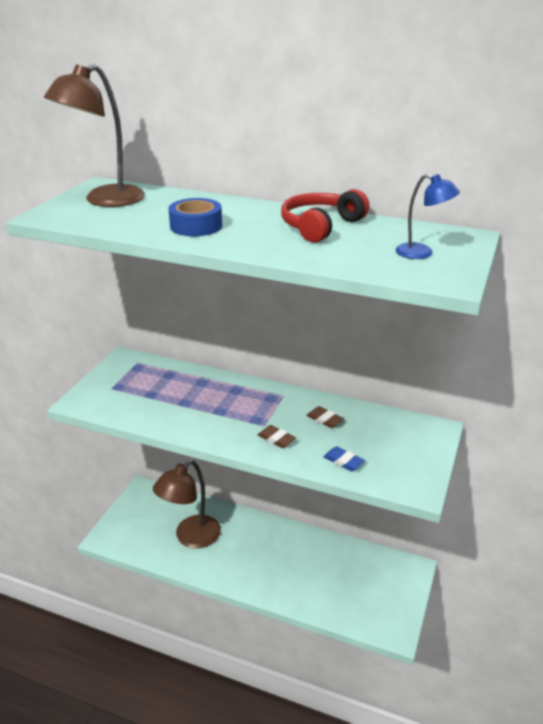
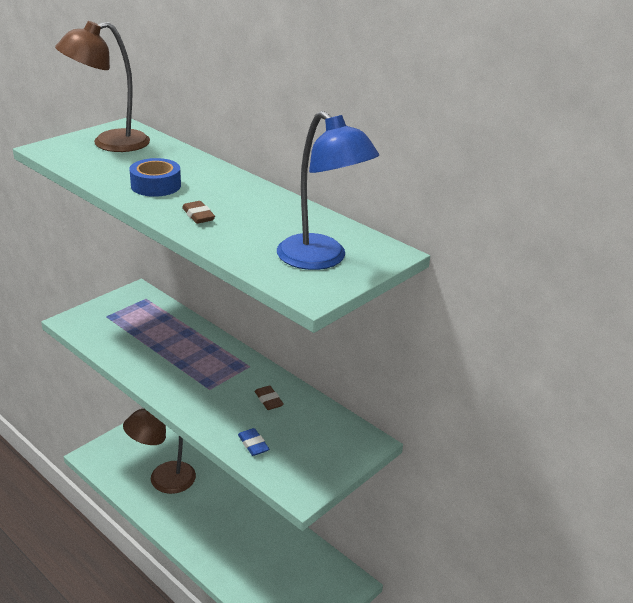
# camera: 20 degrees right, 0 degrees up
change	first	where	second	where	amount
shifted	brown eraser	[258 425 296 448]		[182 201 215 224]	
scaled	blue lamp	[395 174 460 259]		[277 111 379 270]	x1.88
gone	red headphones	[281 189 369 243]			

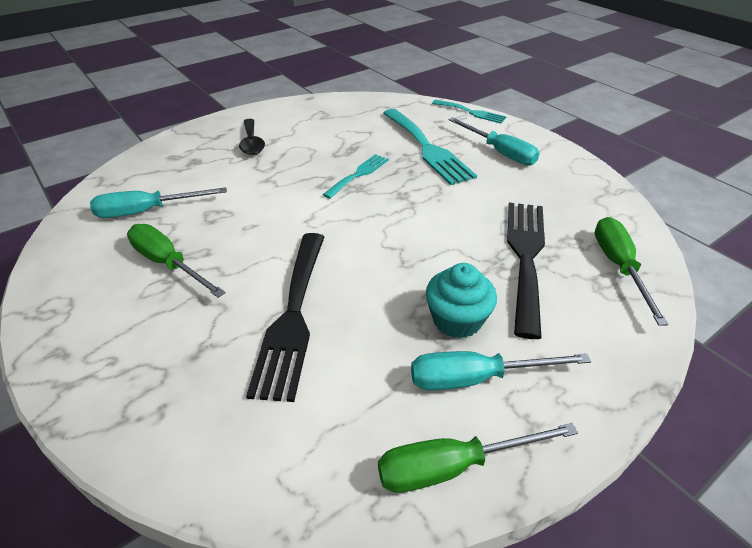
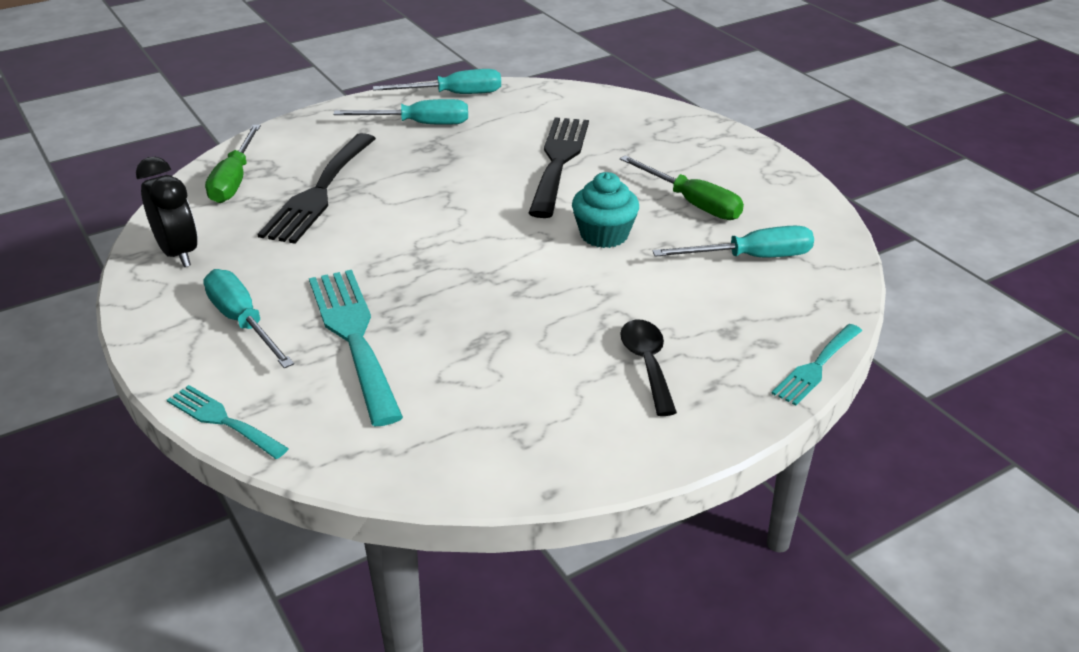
# camera: 175 degrees left, 5 degrees down
change	first	where	second	where	amount
new			black clock	[136 157 198 267]	
repainted	green screwdriver	[378 423 578 493]	turquoise screwdriver	[373 69 501 94]	
shifted	turquoise cupcake	[426 263 497 338]		[572 172 639 248]	
shifted	turquoise fork	[322 154 389 199]		[771 324 862 406]	

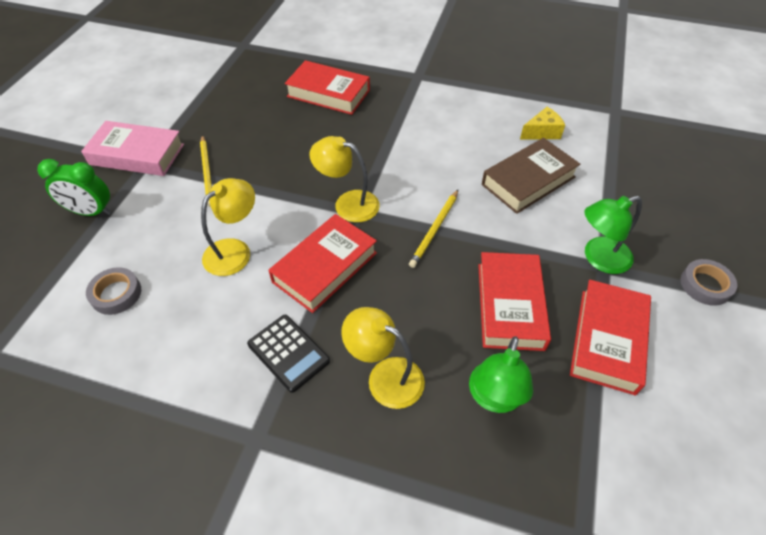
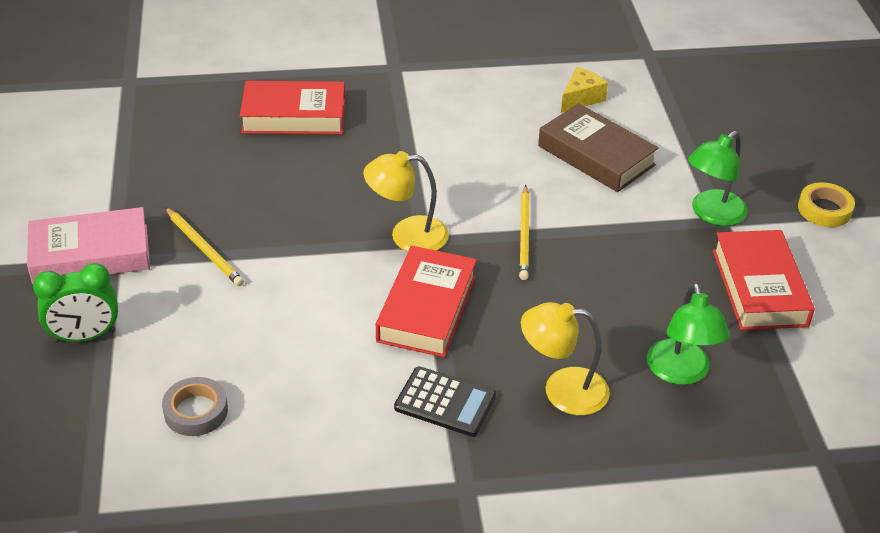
# camera: 25 degrees left, 10 degrees down
change	first	where	second	where	amount
rotated	brown book	[482 138 580 214]		[538 103 659 192]	75 degrees counterclockwise
repainted	grey tape	[680 259 737 306]	yellow tape	[798 182 855 227]	
gone	yellow lamp	[201 178 255 276]			
gone	red book	[478 252 551 351]			

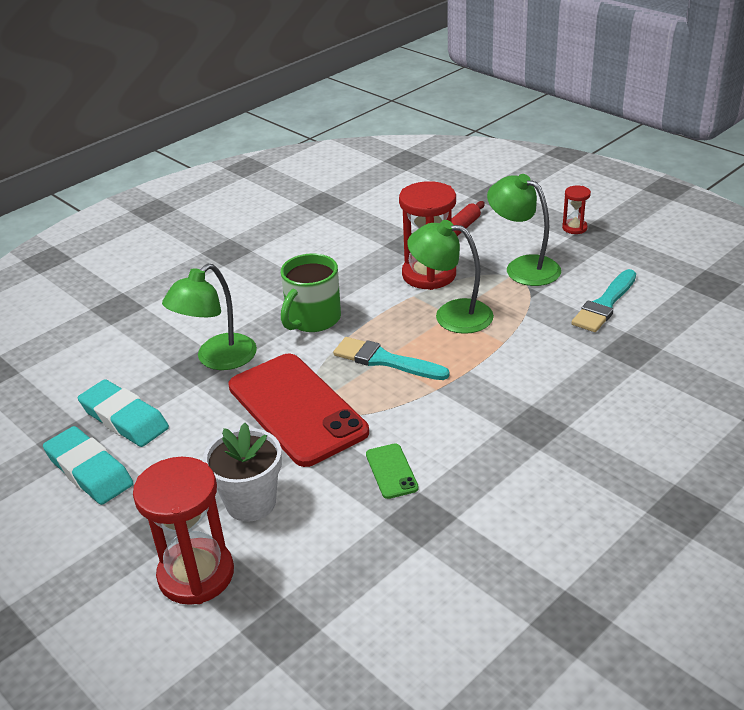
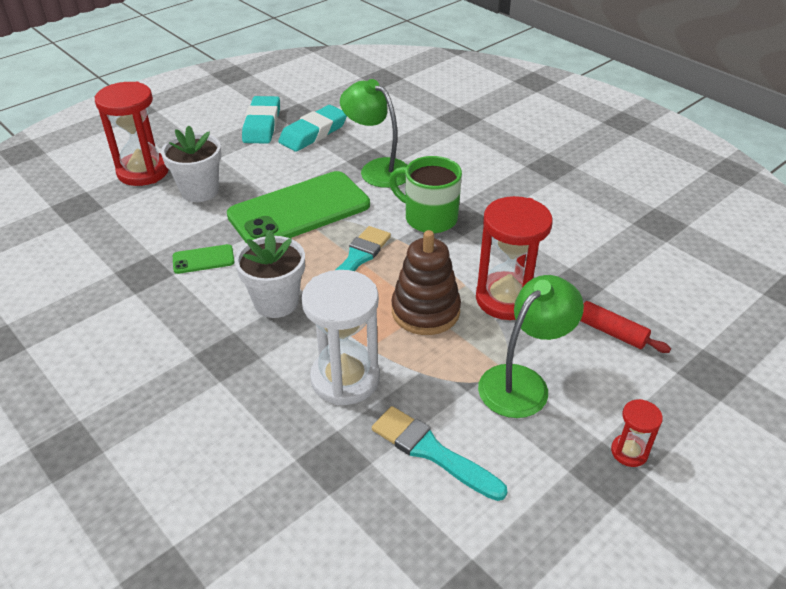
# camera: 90 degrees right, 5 degrees up
change	first	where	second	where	amount
repainted	red phone	[228 354 369 467]	green phone	[227 171 370 243]	
new			white flower pot	[235 230 305 318]	
rotated	turquoise eraser	[43 426 133 505]		[242 96 280 144]	45 degrees counterclockwise
new			white hourglass	[301 270 380 405]	
swapped	green lamp	[407 220 494 334]	brown stacking toy	[391 230 461 335]	

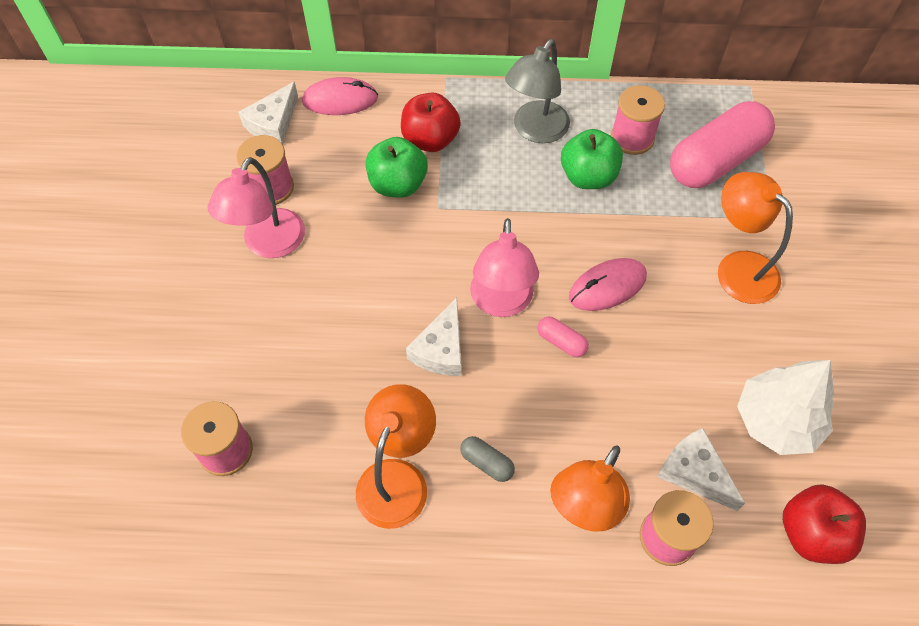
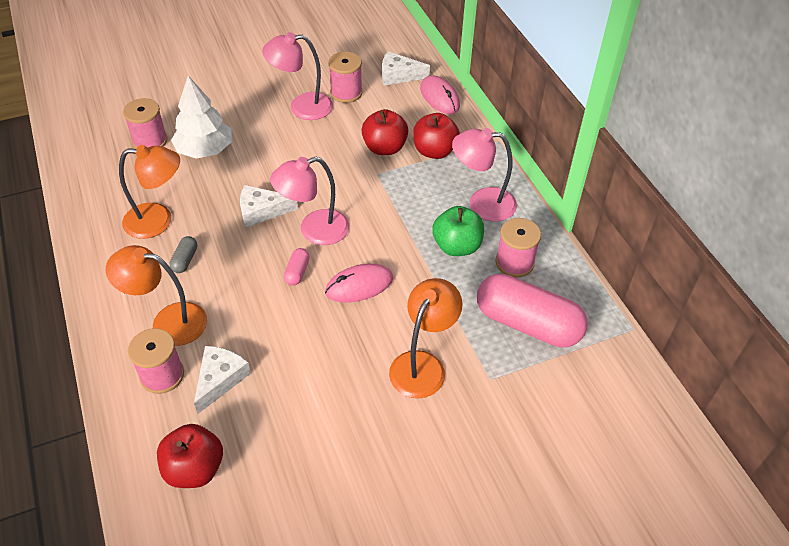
# camera: 65 degrees right, 10 degrees down
change	first	where	second	where	amount
shifted	white tree	[737 360 834 455]		[171 76 232 159]	
rotated	pink mouse	[569 258 647 311]		[325 264 393 302]	60 degrees counterclockwise
repainted	green apple	[366 137 428 198]	red apple	[361 109 408 155]	
repainted	grey lamp	[505 39 570 143]	pink lamp	[452 128 517 222]	

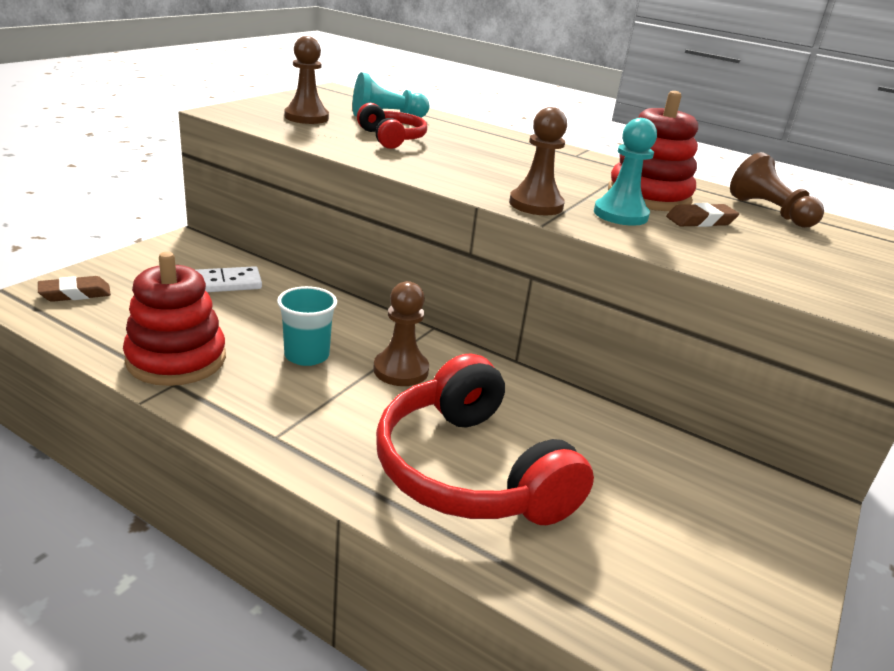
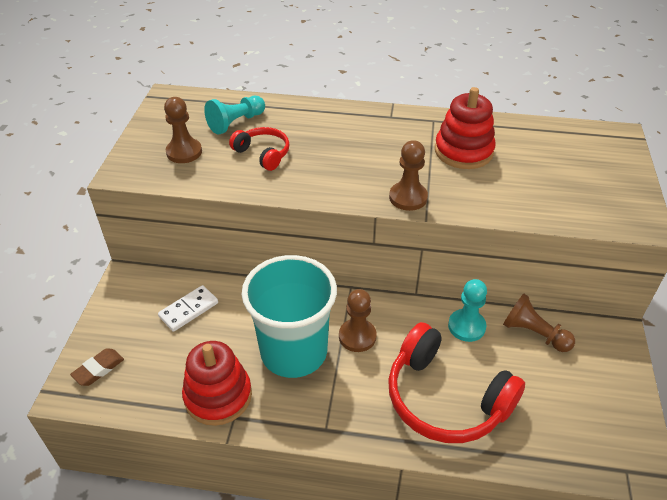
# camera: 20 degrees left, 15 degrees up
change	first	where	second	where	amount
scaled	turquoise cup	[277 286 337 366]		[242 255 337 378]	x2.17
shifted	turquoise pawn	[594 118 657 226]		[448 279 487 342]	
shifted	brown pawn	[730 152 824 228]		[503 294 575 352]	
gone	brown eraser	[666 203 739 227]			

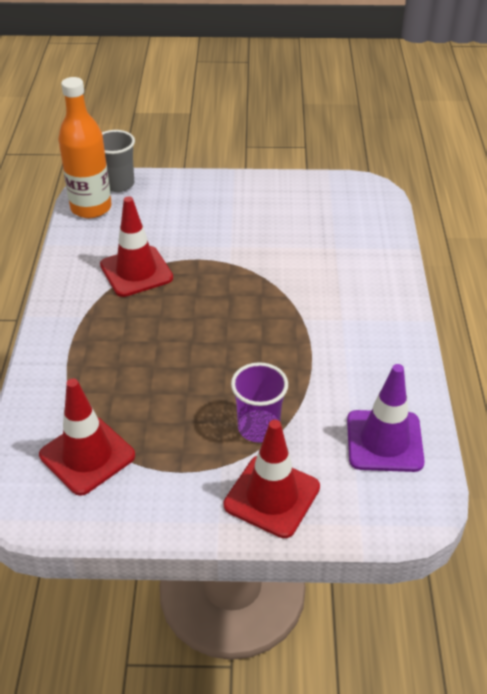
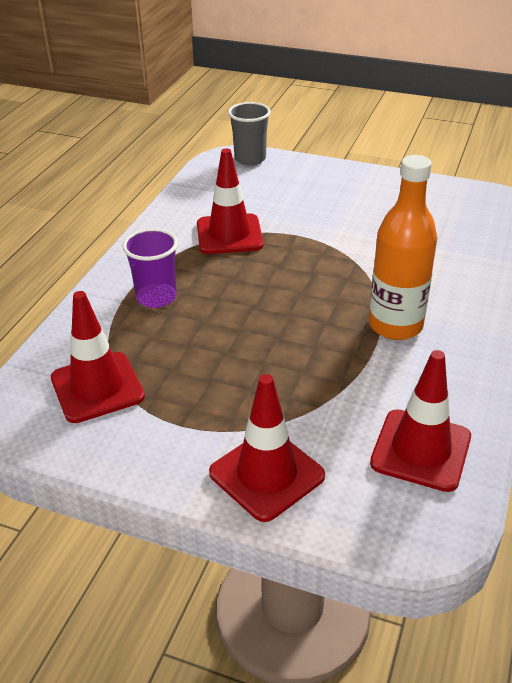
# camera: 20 degrees right, 5 degrees down
change	first	where	second	where	amount
shifted	purple cup	[231 362 288 443]		[122 228 178 308]	
shifted	orange bottle	[58 77 112 218]		[369 155 437 340]	
repainted	purple traffic cone	[347 364 425 472]	red traffic cone	[370 350 471 492]	

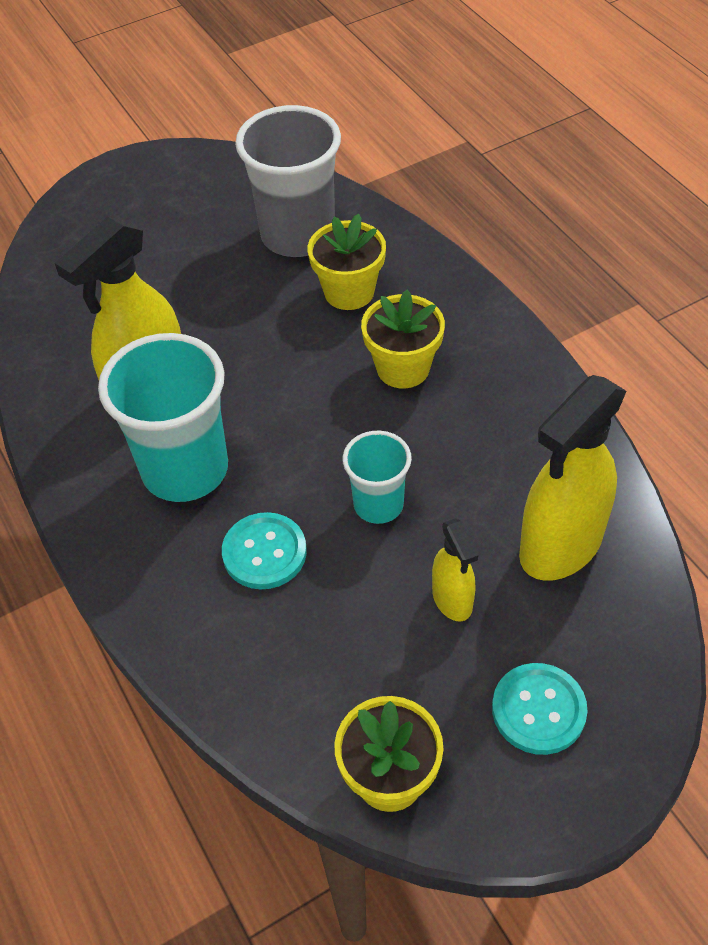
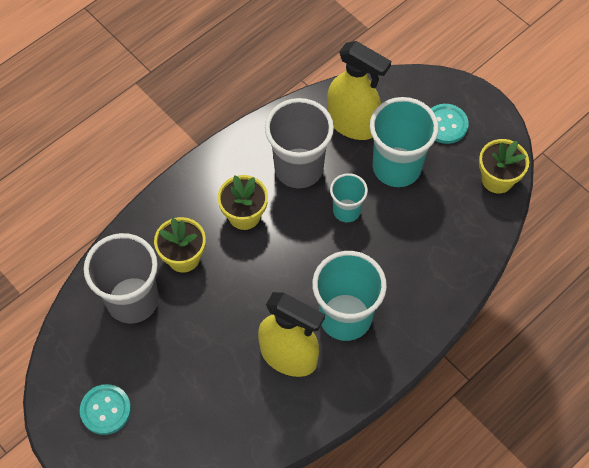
# camera: 105 degrees left, 10 degrees up
change	first	where	second	where	amount
shifted	turquoise button	[222 512 307 589]		[80 384 131 435]	
new			grey cup	[265 98 334 188]	
swapped	yellow spray bottle	[432 518 478 622]	turquoise cup	[370 97 439 187]	

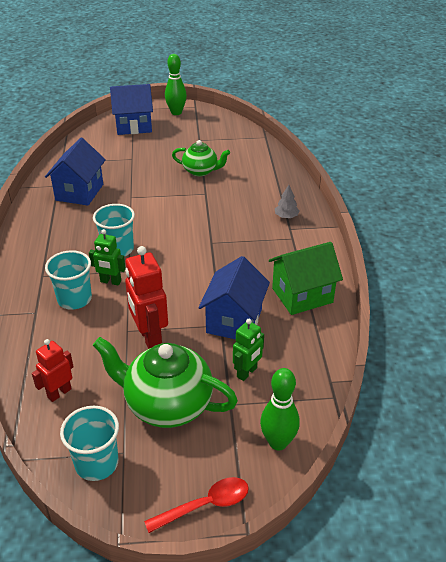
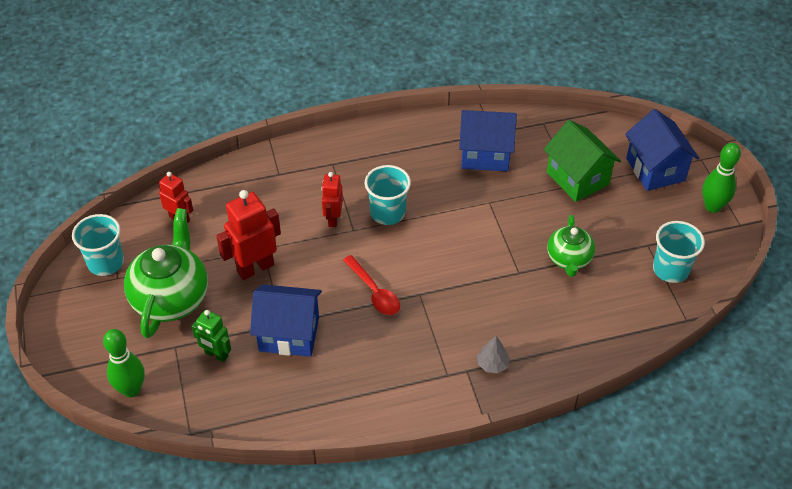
# camera: 80 degrees right, 10 degrees up
change	first	where	second	where	amount
repainted	green robot	[89 229 126 286]	red robot	[322 172 343 227]	
shifted	red spoon	[144 477 249 533]		[343 255 400 315]	
shifted	green house	[269 242 343 315]		[544 120 621 202]	
shifted	turquoise cup	[45 250 92 310]		[653 221 705 283]	

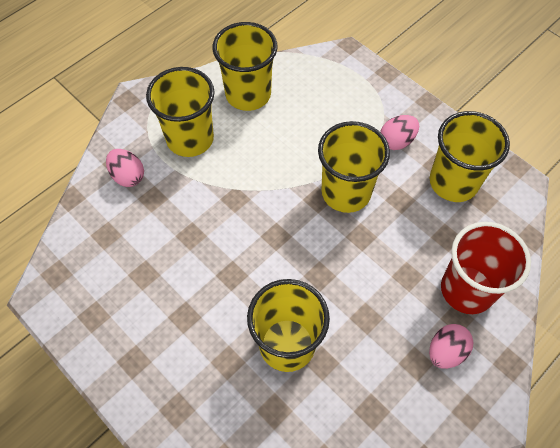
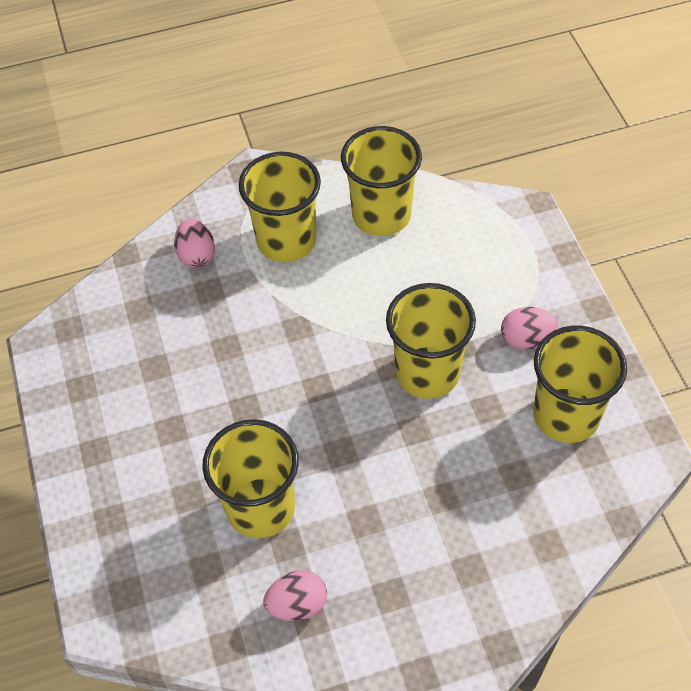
# camera: 30 degrees right, 5 degrees down
change	first	where	second	where	amount
shifted	pink egg	[429 324 473 369]		[263 570 327 621]	
gone	red cup	[441 222 531 314]			

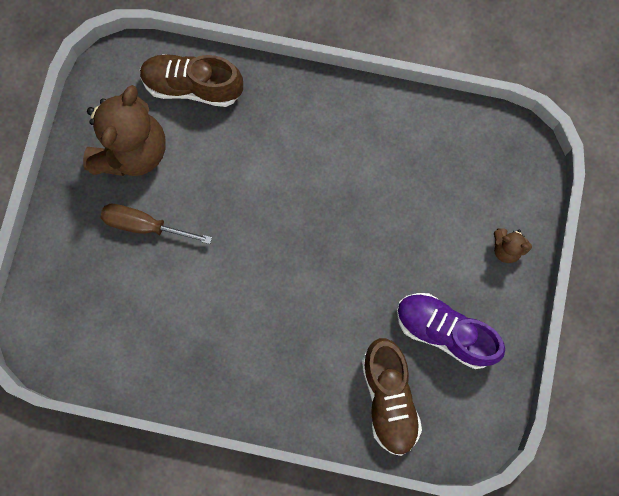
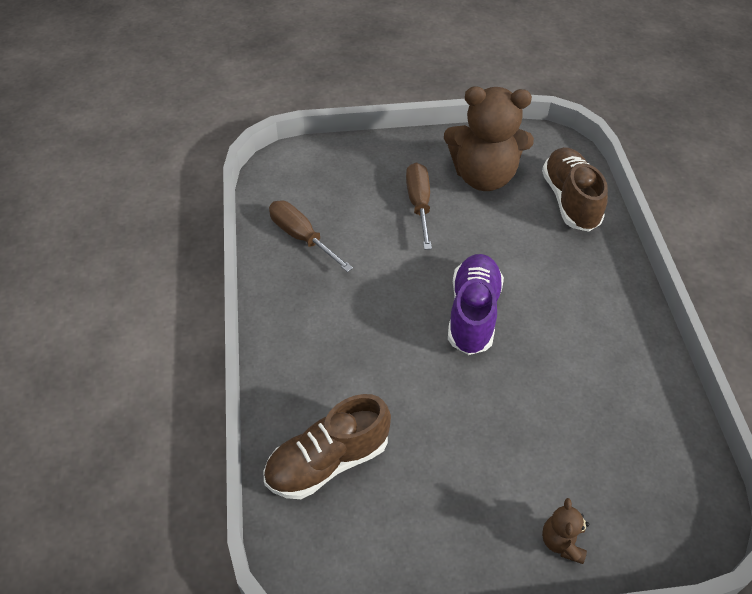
# camera: 70 degrees right, 25 degrees down
change	first	where	second	where	amount
new			brown screwdriver	[269 200 353 272]	
shifted	purple shoe	[397 293 505 369]		[448 254 504 355]	

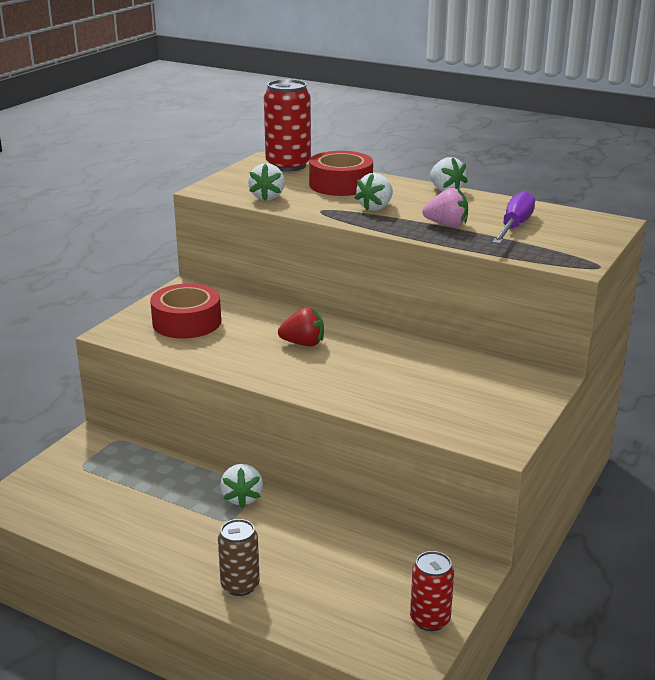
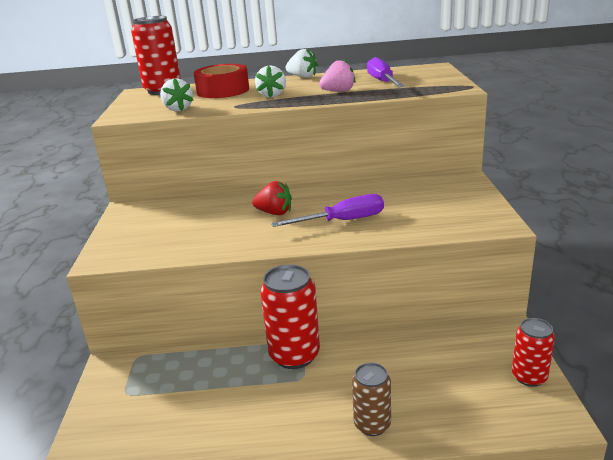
# camera: 30 degrees left, 0 degrees up
change	first	where	second	where	amount
rotated	red strawberry	[278 307 324 346]		[252 181 292 215]	45 degrees clockwise
swapped	white strawberry	[220 464 263 508]	red can	[260 264 320 369]	
new			purple screwdriver	[271 194 384 227]	
gone	red tape	[150 283 221 338]			

